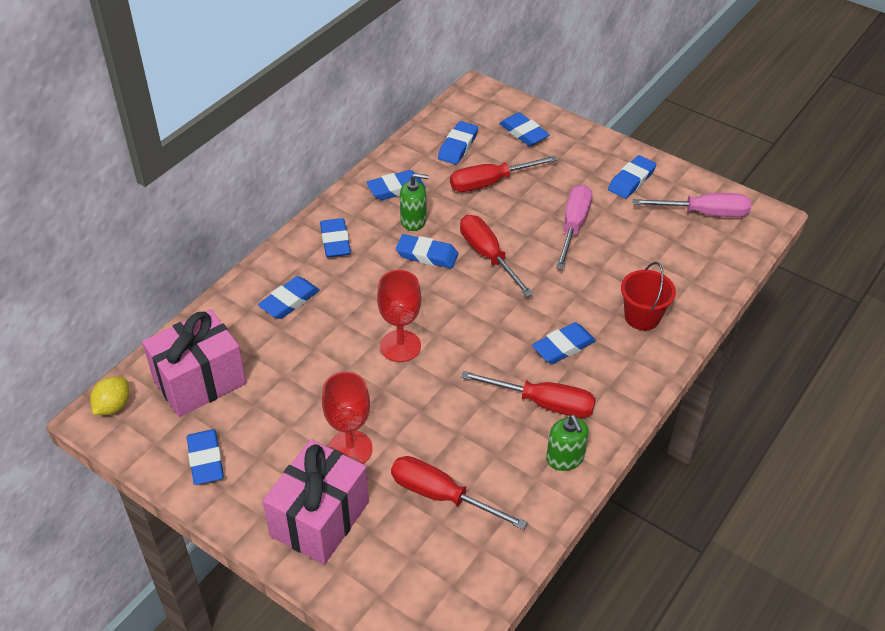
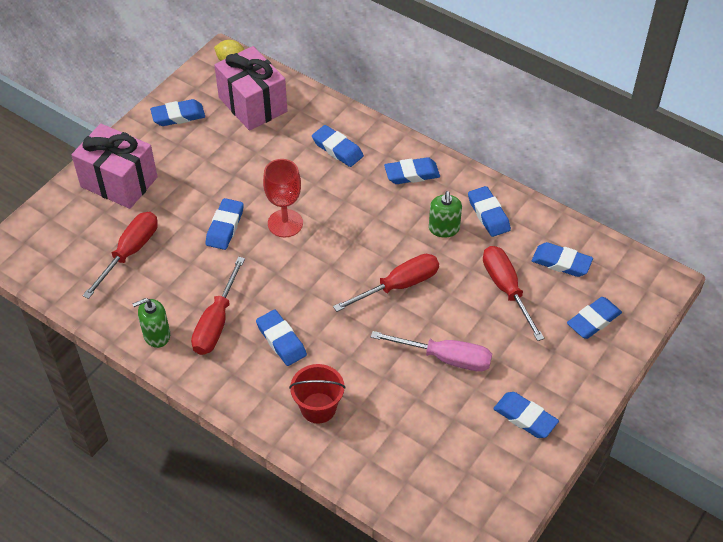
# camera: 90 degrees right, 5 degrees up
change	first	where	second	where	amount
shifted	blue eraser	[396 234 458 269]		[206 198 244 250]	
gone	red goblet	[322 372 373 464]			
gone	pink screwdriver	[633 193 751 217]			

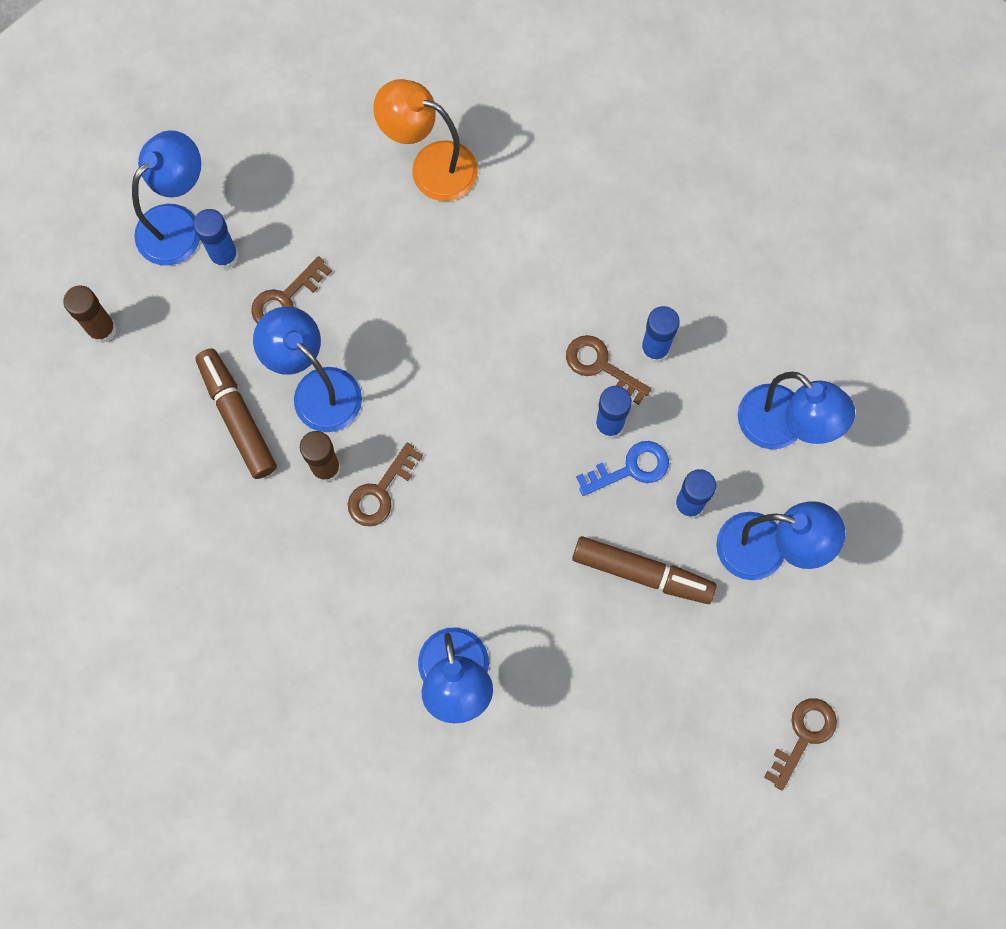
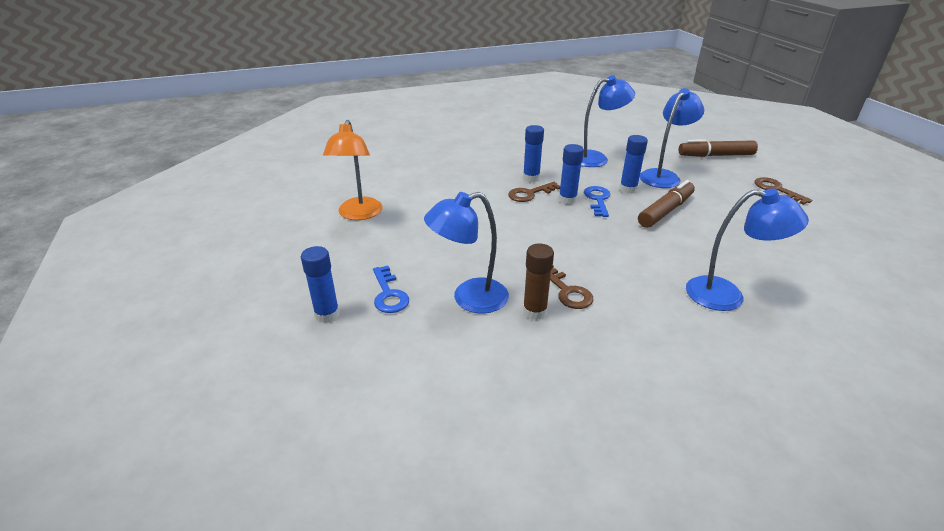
# camera: 65 degrees left, 40 degrees down
change	first	where	second	where	amount
rotated	orange lamp	[373 79 478 201]		[323 120 382 220]	45 degrees counterclockwise
repainted	brown key	[251 256 332 323]	blue key	[373 266 409 313]	
shifted	brown marker	[196 348 277 479]		[679 139 758 157]	
gone	brown glue stick	[64 286 117 344]			
gone	blue lamp	[132 130 201 266]			

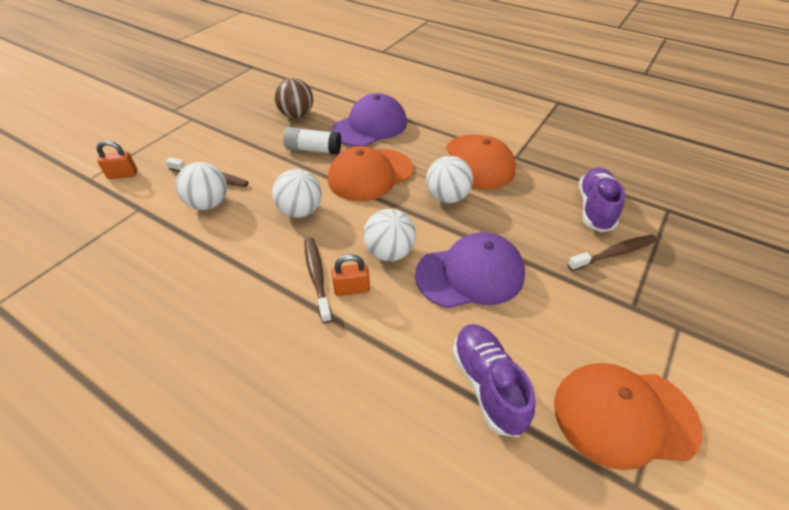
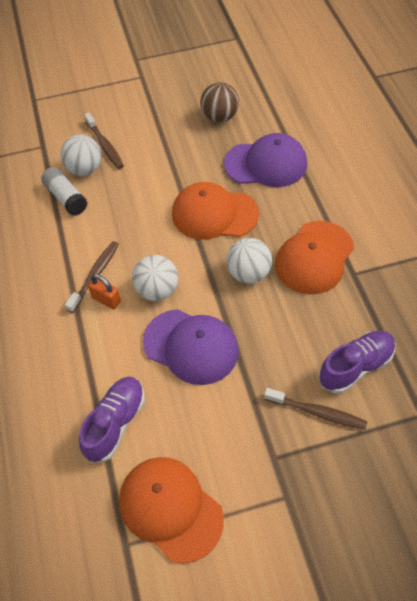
# camera: 45 degrees right, 10 degrees up
change	first	where	second	where	amount
shifted	white glue stick	[283 127 341 155]		[41 167 88 216]	
gone	orange padlock	[96 140 137 179]			
gone	white ball	[272 169 322 218]			

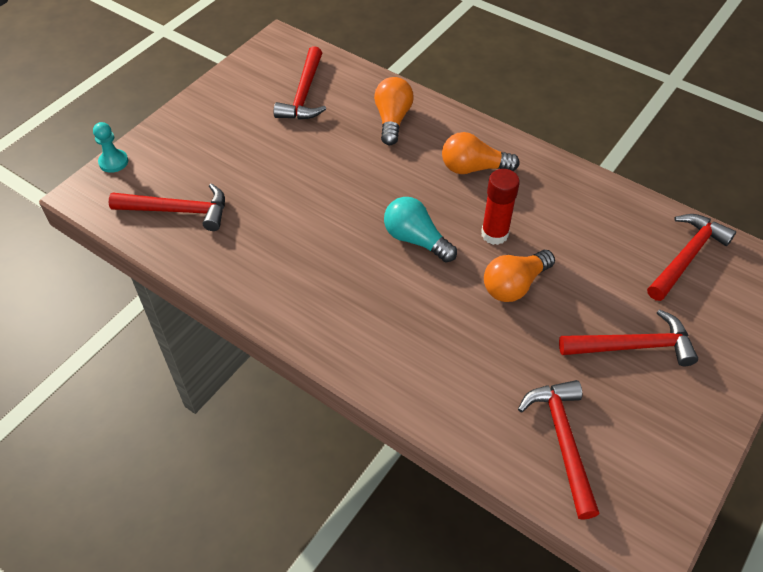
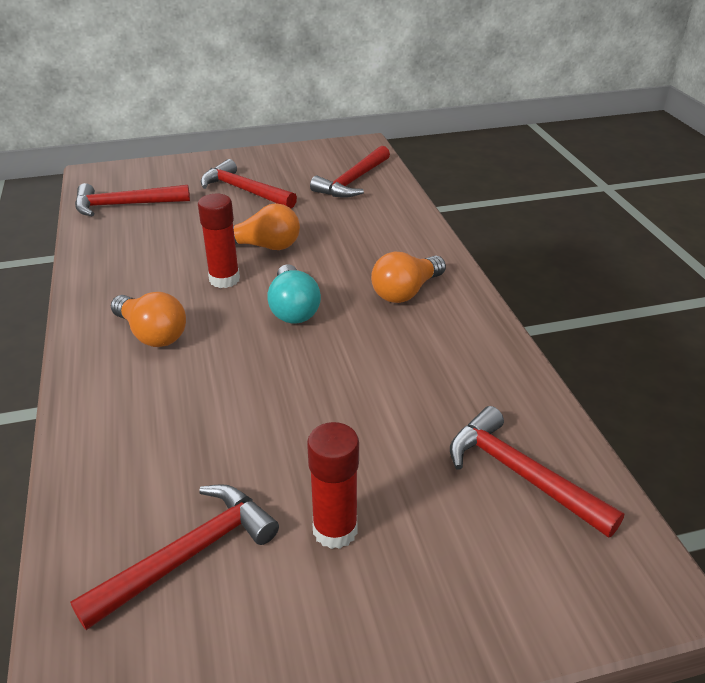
# camera: 140 degrees left, 15 degrees down
change	first	where	second	where	amount
new			red glue stick	[307 422 359 549]	
shifted	orange light bulb	[374 77 414 145]		[371 252 446 303]	
gone	turquoise pawn	[93 122 128 173]			

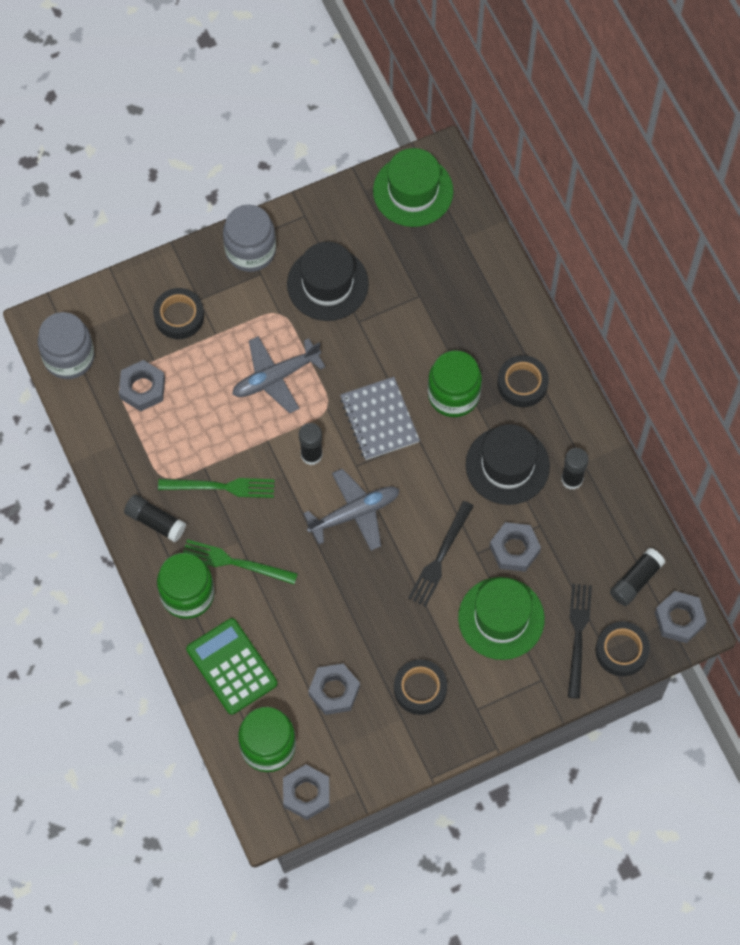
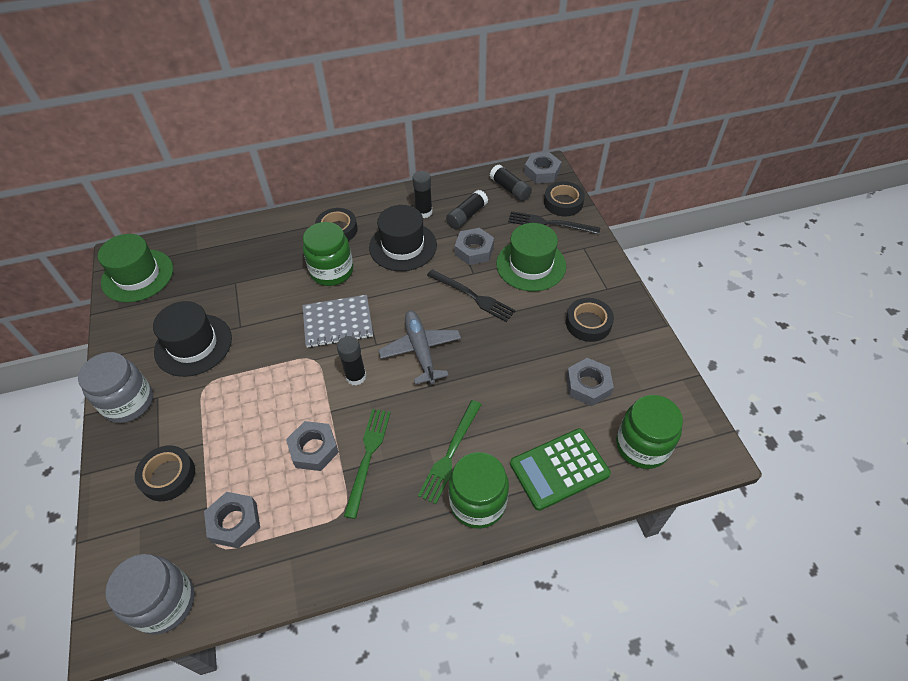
# camera: 80 degrees left, 15 degrees down
change	first	where	second	where	amount
shifted	grey nut	[283 764 330 820]		[286 421 339 471]	
shifted	black glue stick	[124 494 186 542]		[446 190 488 229]	
gone	grey plane	[232 336 325 413]			

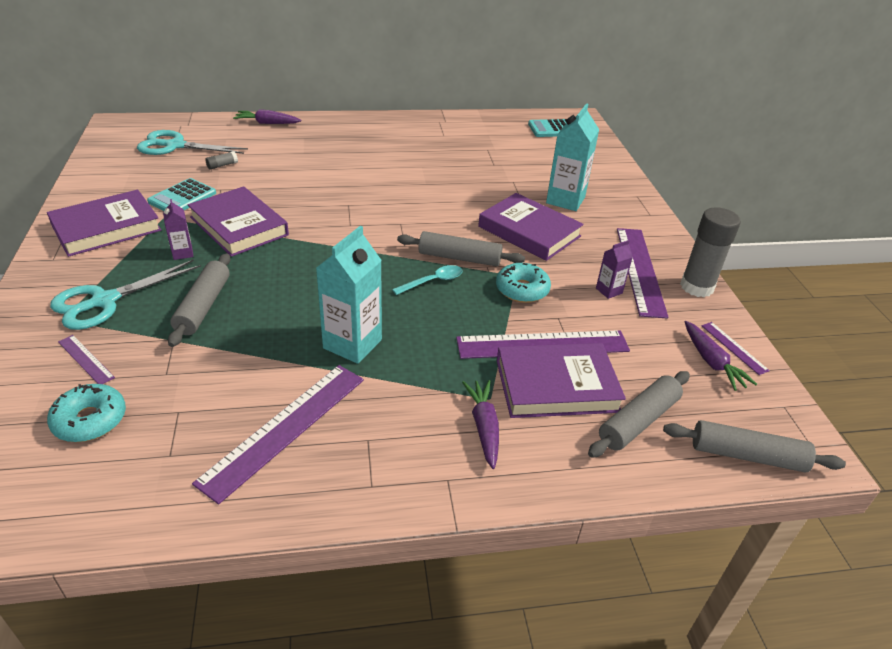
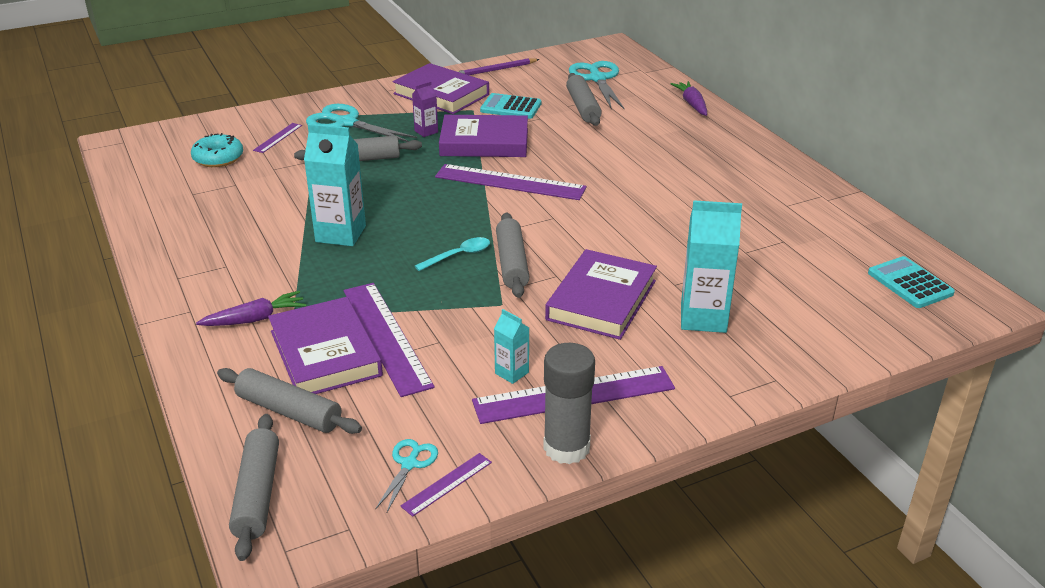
# camera: 75 degrees right, 5 degrees down
change	first	where	second	where	amount
swapped	purple carrot	[685 321 757 391]	turquoise scissors	[375 439 438 512]	
rotated	turquoise spoon	[392 265 463 295]		[415 237 490 271]	75 degrees counterclockwise
shifted	purple ruler	[192 365 364 504]		[435 164 587 200]	
rotated	purple book	[187 186 289 257]		[439 115 528 157]	60 degrees clockwise
new			purple pencil	[456 58 539 75]	
repainted	purple carton	[596 240 633 299]	turquoise carton	[494 309 529 384]	
swapped	grey glue stick	[206 151 238 170]	grey rolling pin	[566 73 602 126]	
gone	turquoise donut	[496 263 551 303]			

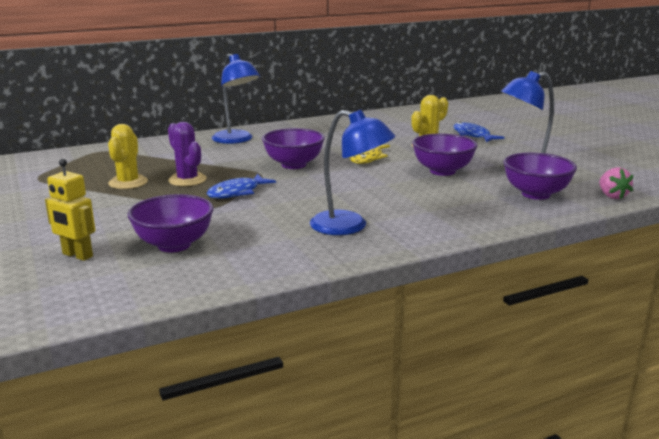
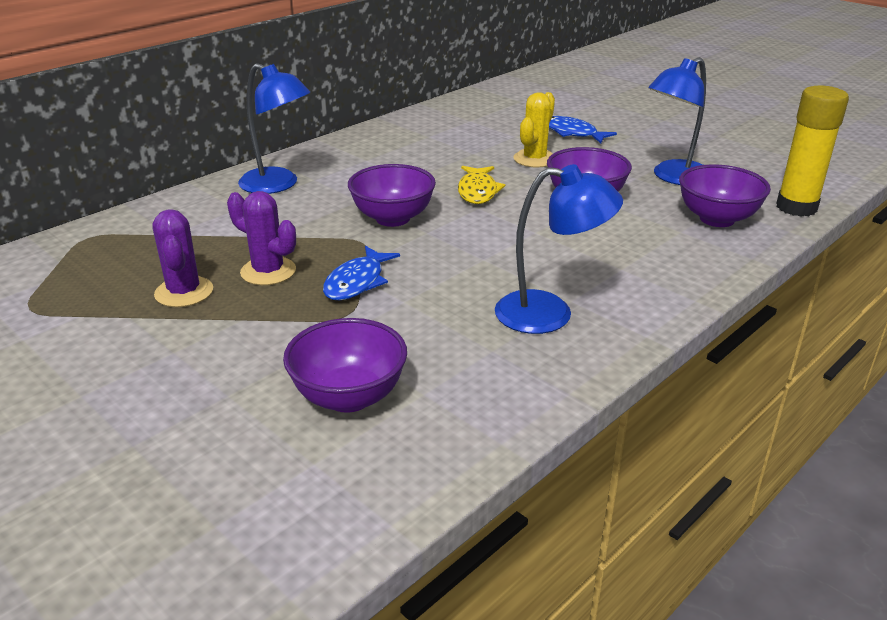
# camera: 20 degrees left, 10 degrees up
change	first	where	second	where	amount
repainted	yellow cactus	[108 124 148 189]	purple cactus	[152 209 213 307]	
swapped	pink strawberry	[599 167 633 199]	yellow glue stick	[776 86 849 217]	
gone	yellow robot	[45 159 95 261]			

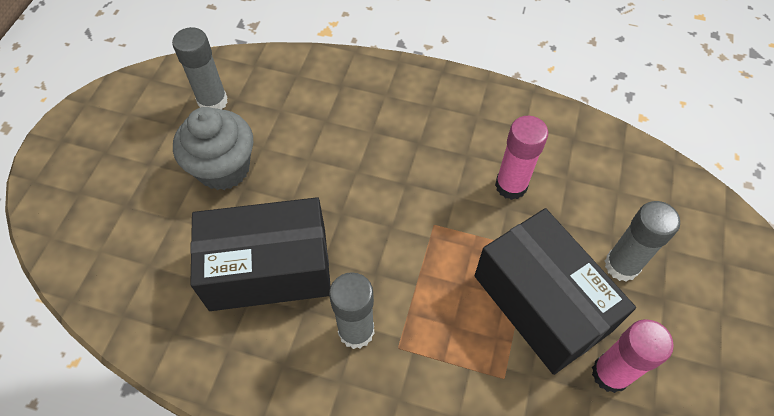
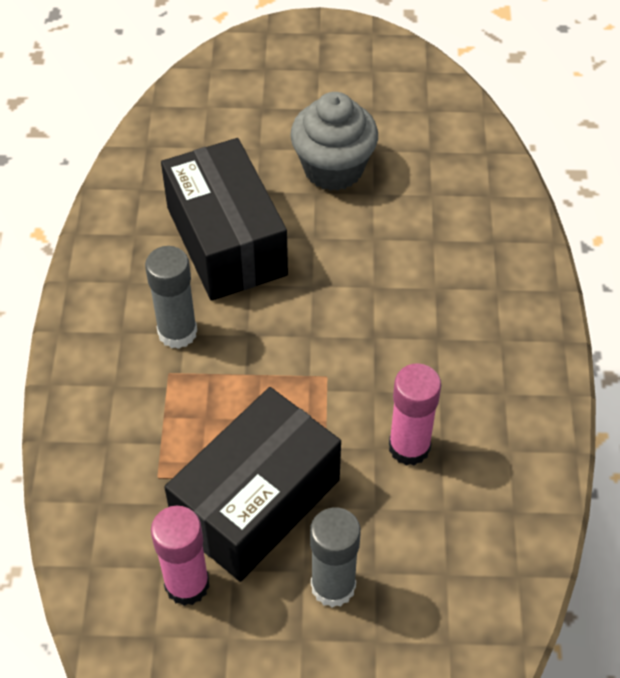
# camera: 75 degrees right, 5 degrees down
change	first	where	second	where	amount
gone	grey glue stick	[172 27 228 110]			

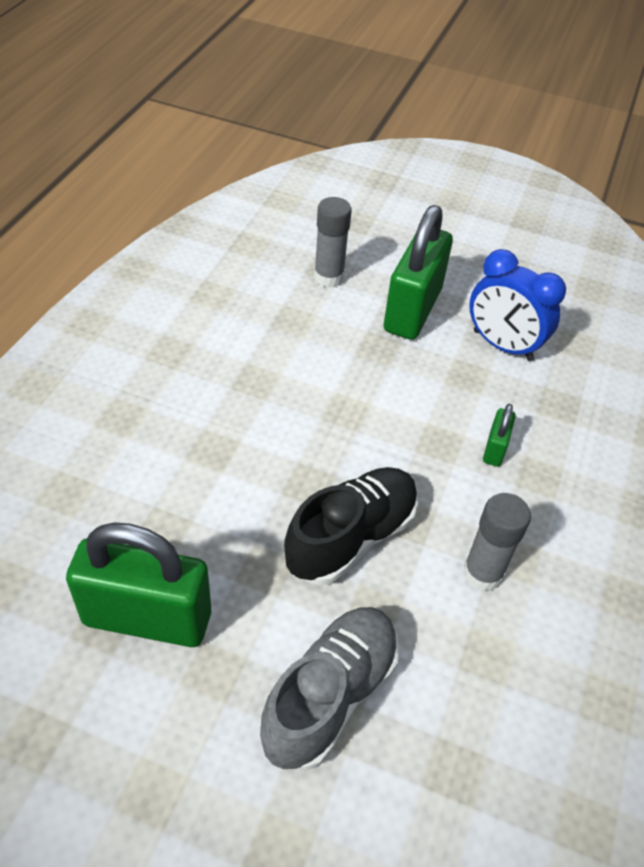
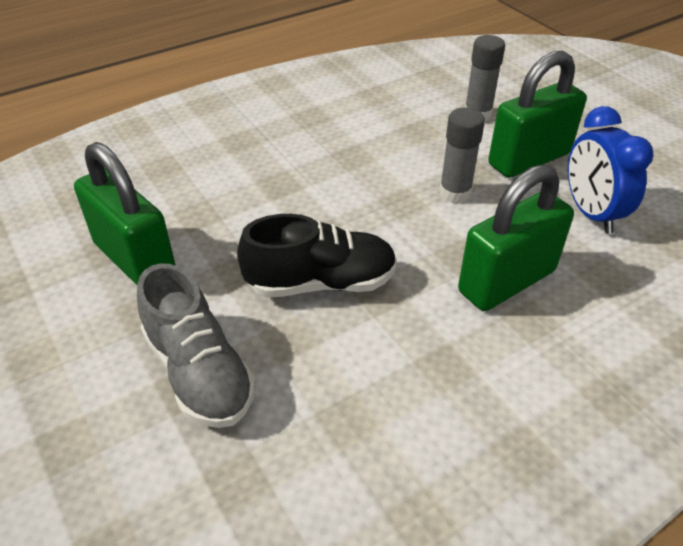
# camera: 40 degrees right, 5 degrees down
change	first	where	second	where	amount
rotated	grey shoe	[260 607 399 771]		[137 263 256 428]	75 degrees clockwise
shifted	grey glue stick	[463 493 531 592]		[439 108 485 204]	
scaled	green padlock	[483 404 516 467]		[458 164 574 311]	x2.24

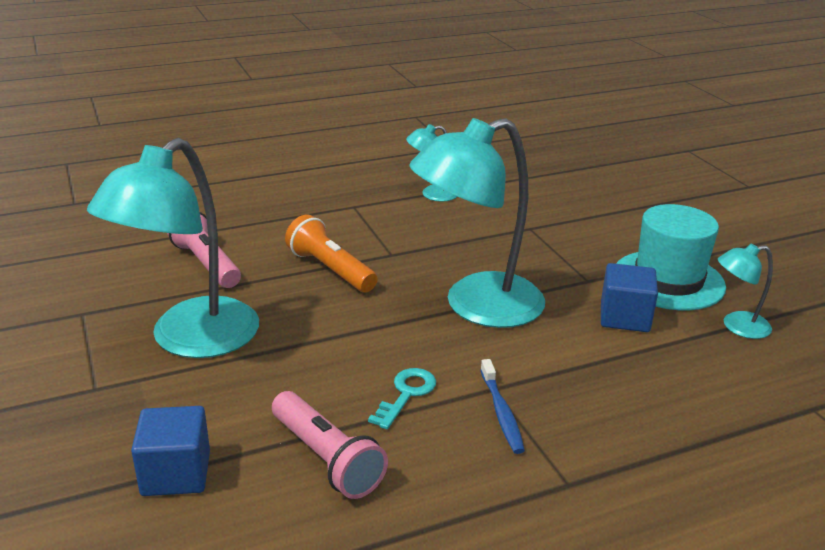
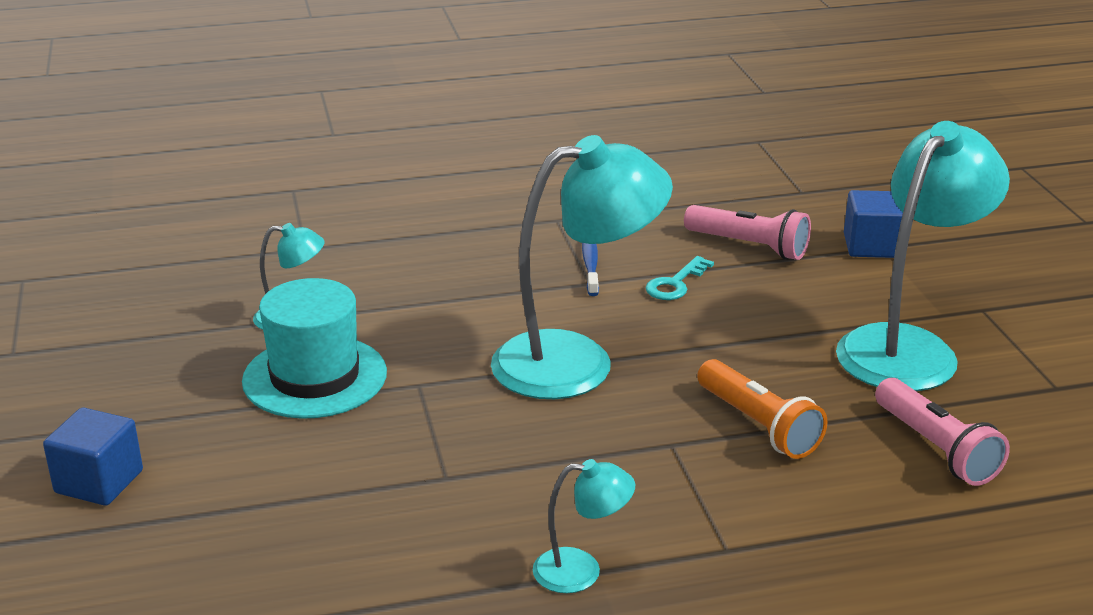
# camera: 170 degrees left, 0 degrees up
change	first	where	second	where	amount
shifted	blue cube	[601 263 658 332]		[43 407 143 506]	
rotated	pink flashlight	[272 391 388 499]		[684 205 811 260]	150 degrees clockwise

